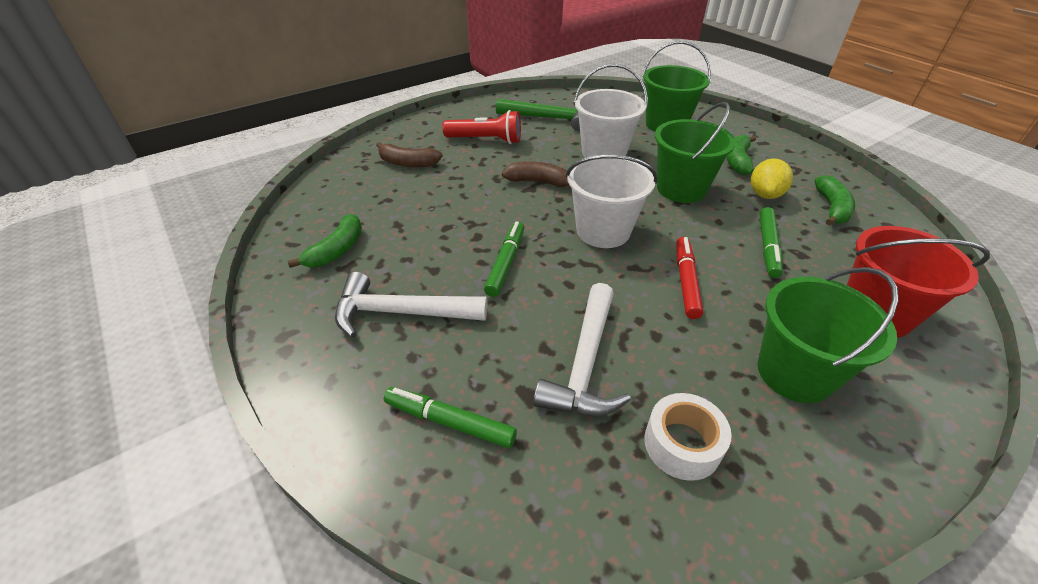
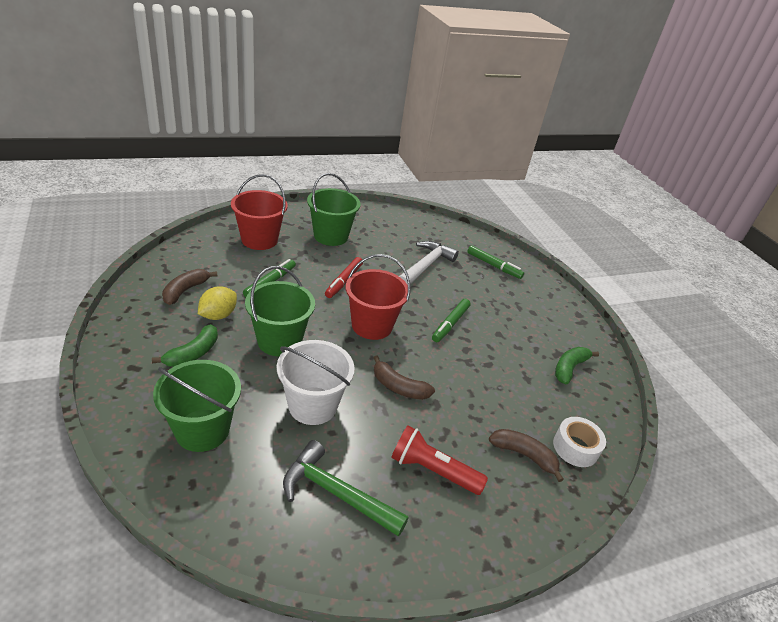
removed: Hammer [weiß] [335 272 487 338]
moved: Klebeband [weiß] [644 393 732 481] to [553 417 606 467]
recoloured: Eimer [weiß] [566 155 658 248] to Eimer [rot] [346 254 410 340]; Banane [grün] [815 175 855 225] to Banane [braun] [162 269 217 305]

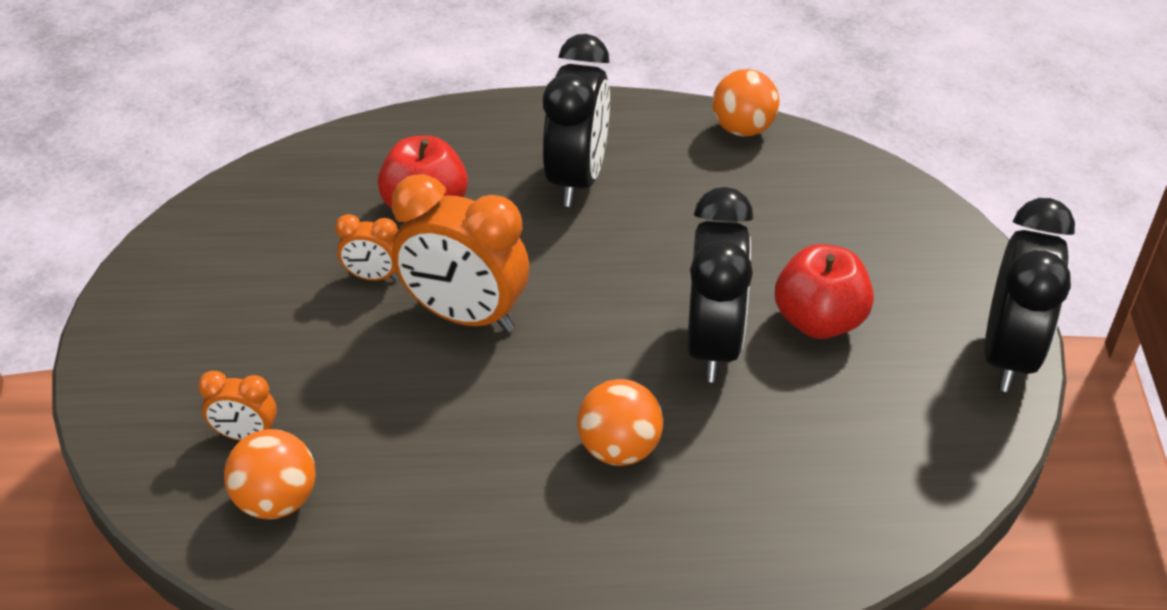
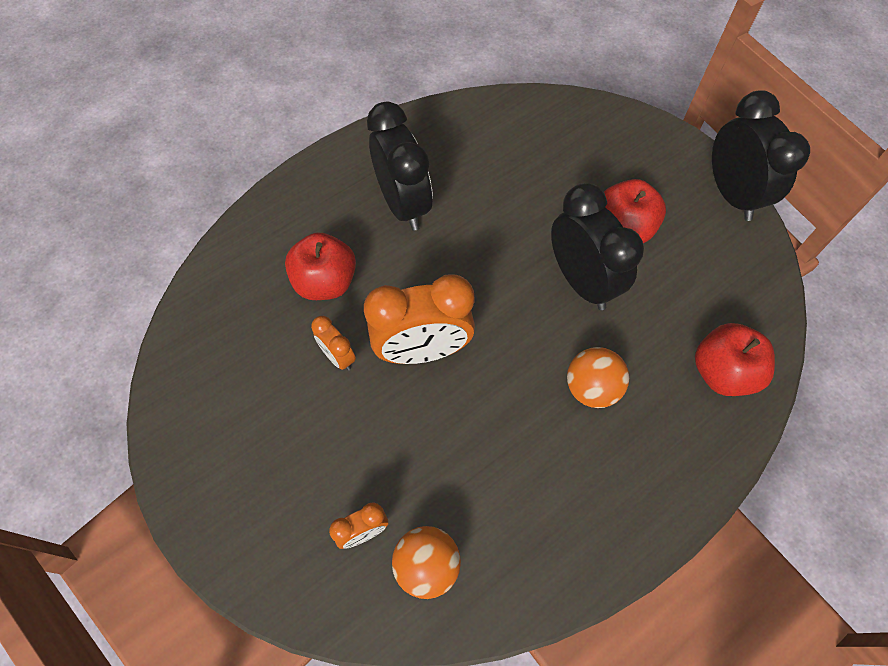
removed: Ball [orange] [712 69 780 136]
added: Apfel [rot] [695 323 775 396]
turned: Wecker [orange] [335 214 398 281] = [311 316 356 371] 75 degrees clockwise

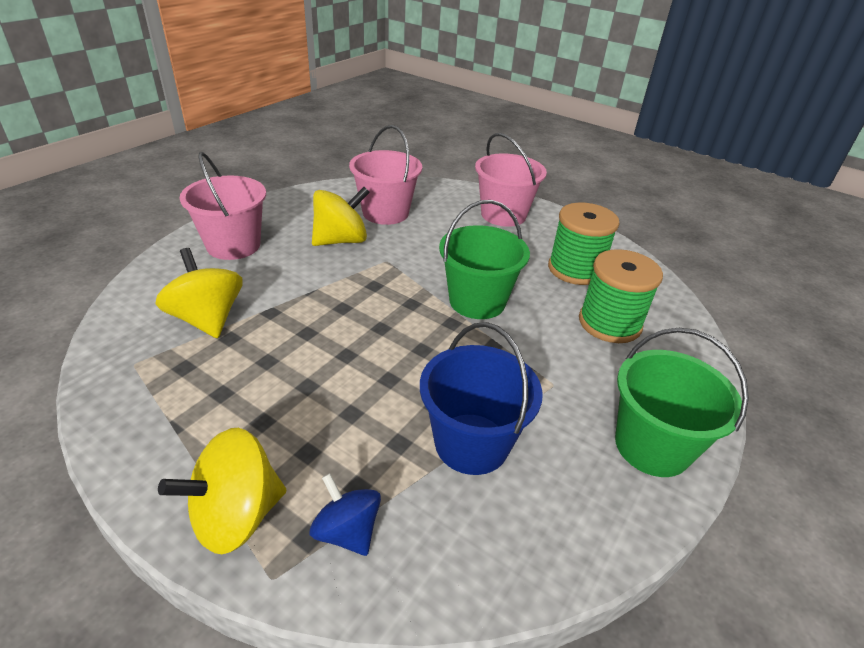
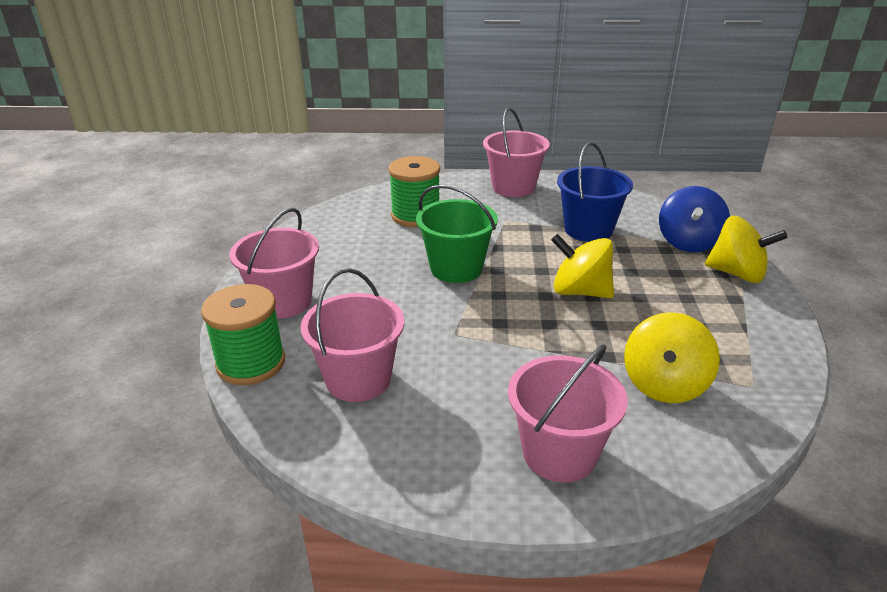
moved: Kreisel [gelb] [312 187 370 246] to [551 234 614 298]; Garnrolle [grün] [548 202 619 285] to [201 284 285 385]
recoloured: Eimer [grün] [615 328 749 477] to Eimer [rosa] [483 108 550 197]
resized: Kreisel [blau] [310 473 381 556] = [659 186 730 252] x1.54

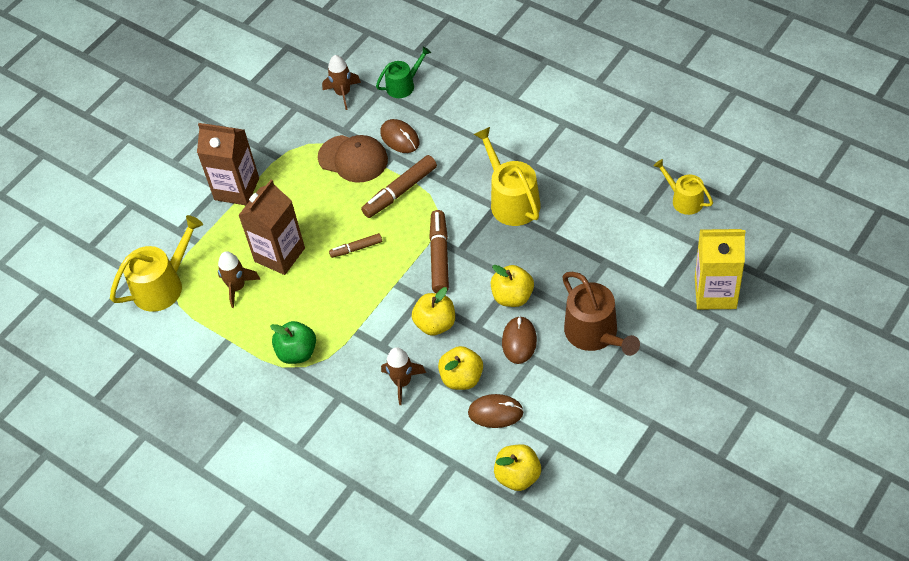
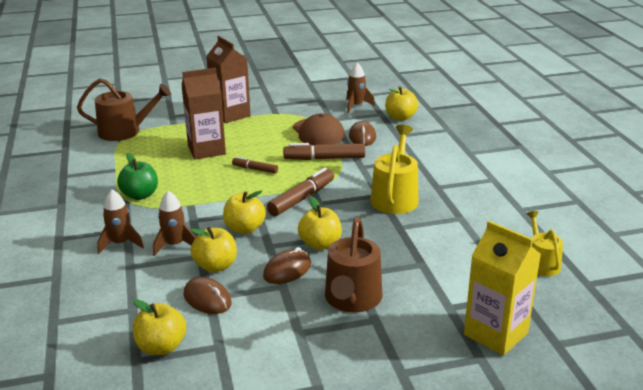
moved: Rakete [braun] [218 251 261 308] to [97 190 144 254]
replaced: Gießkanne [grün] [376 46 431 98] to Apfel [gelb] [385 87 419 121]
recoloured: Gießkanne [gelb] [110 215 203 312] to Gießkanne [braun] [77 78 171 141]

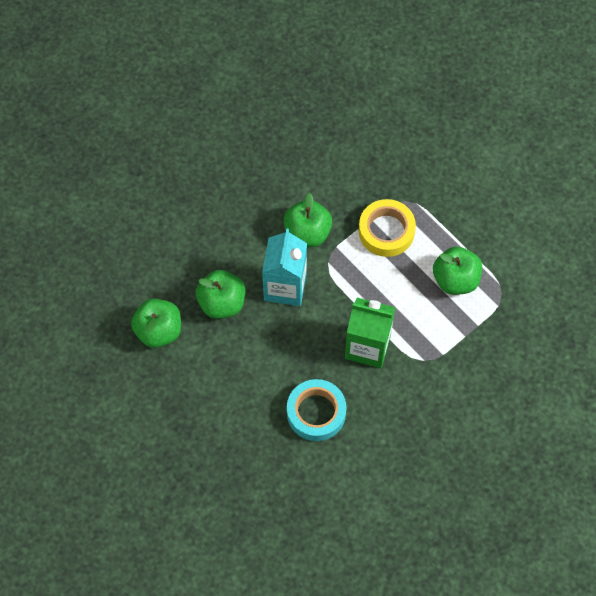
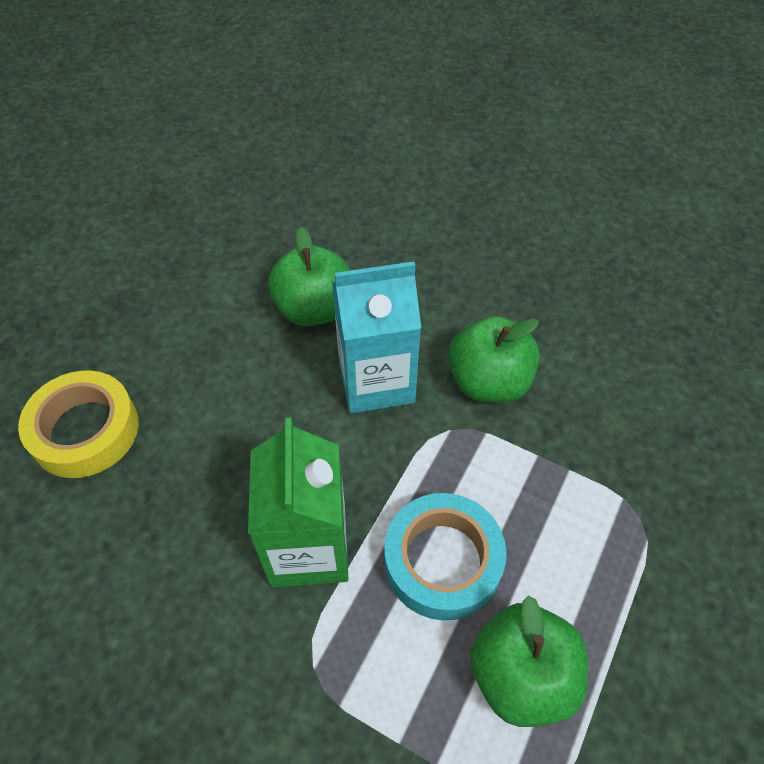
removed: Apfel [grün] [131 298 181 348]
moved: Klebeband [gelb] [359 199 416 257] to [18 371 139 478]; Klebeband [türkis] [287 379 347 441] to [384 493 506 620]

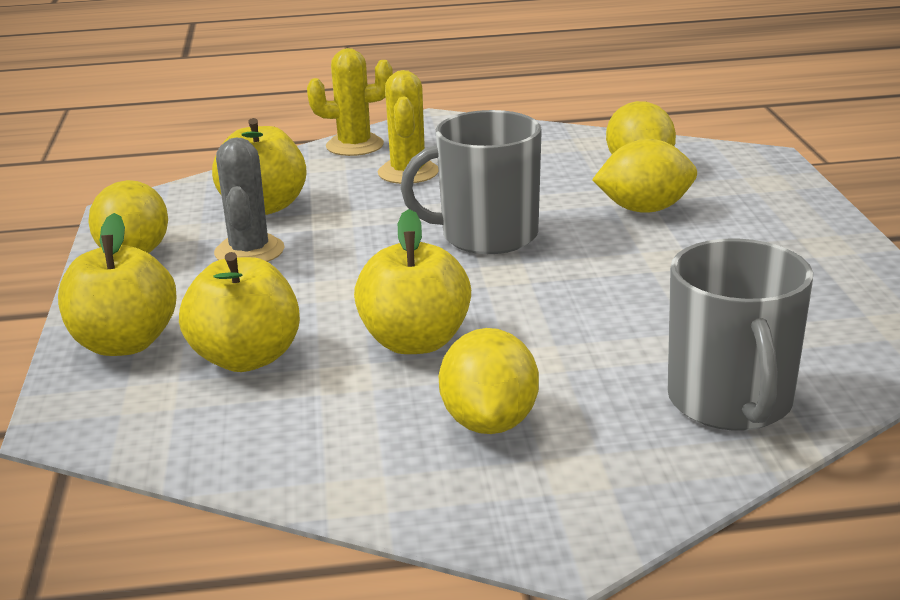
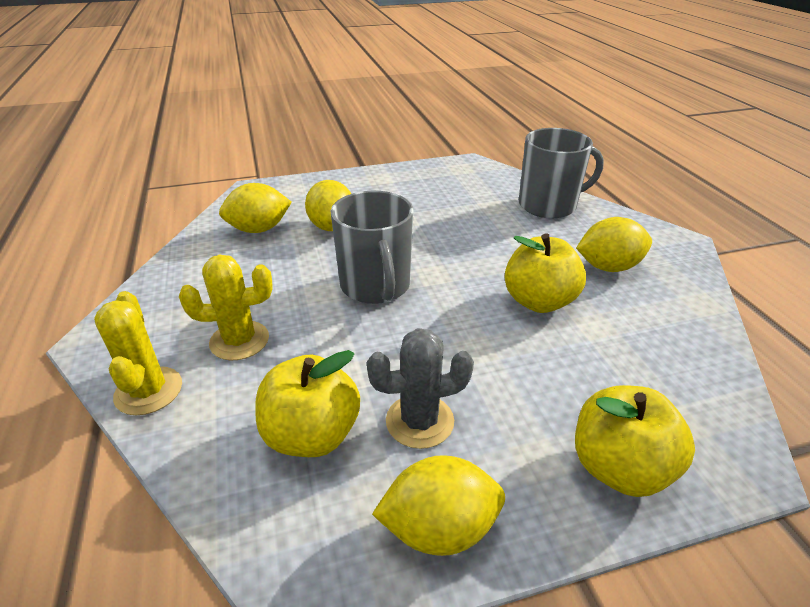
removed: Apfel [gelb] [179 252 300 372]

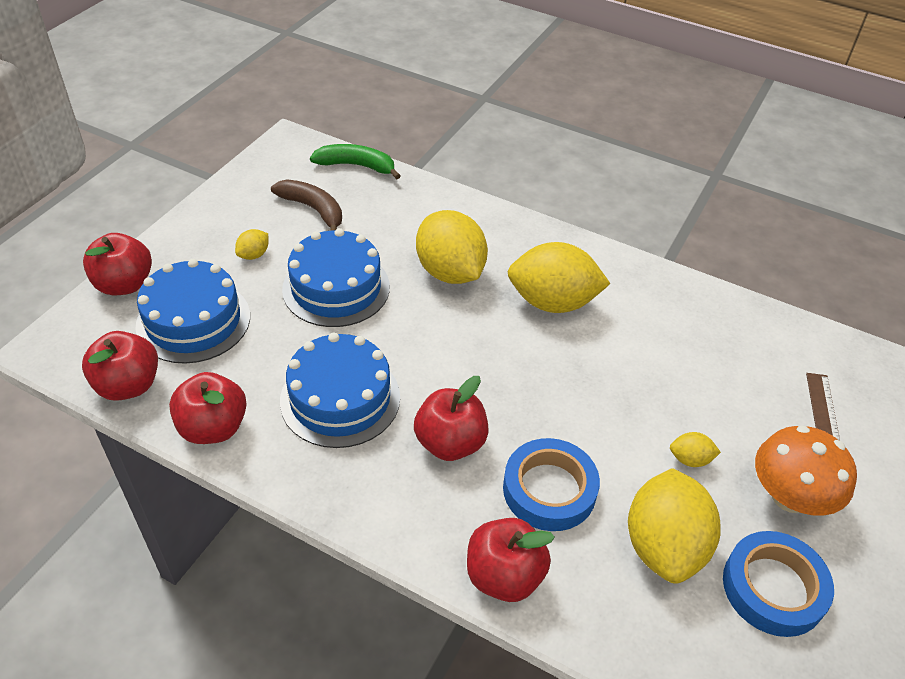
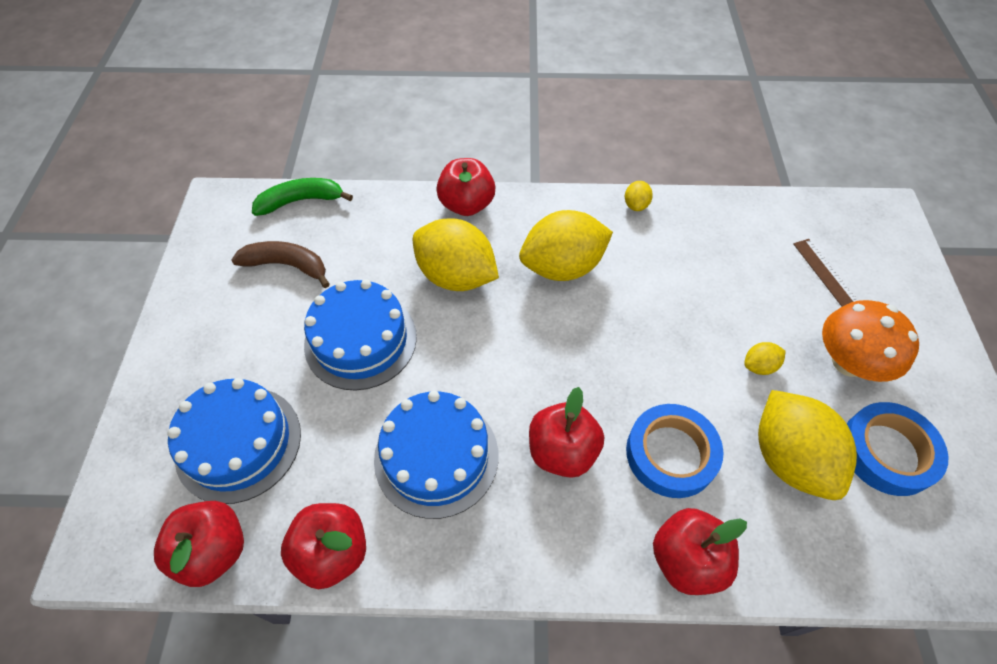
moved: Zitrone [gelb] [235 229 268 260] to [625 181 653 211]; Apfel [rot] [83 233 152 295] to [436 158 495 216]

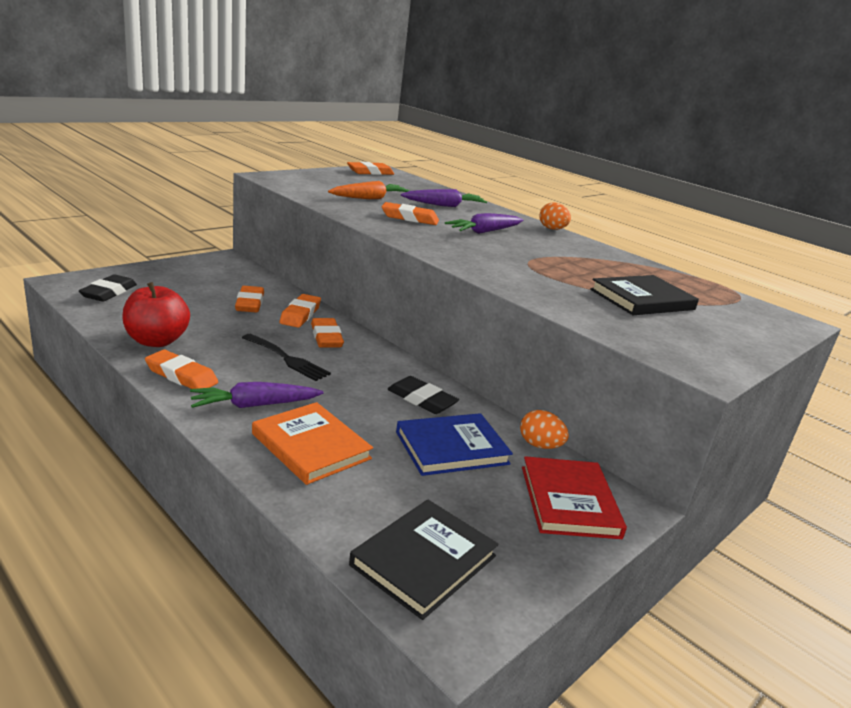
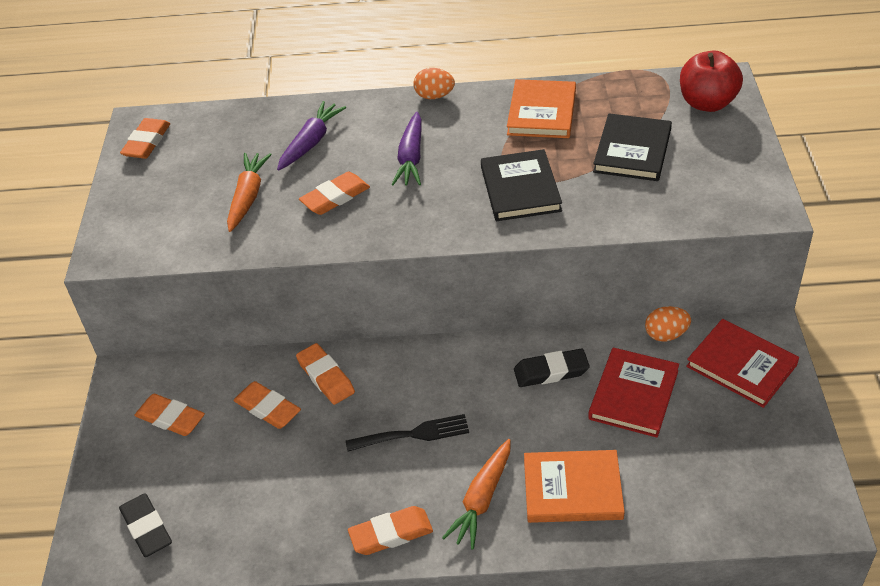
added: Buch [orange] [507 79 576 138]
moved: Apfel [rot] [122 282 190 347] to [680 51 743 112]; Radiergummi [orange] [311 318 344 348] to [134 394 205 436]; Buch [schwarz] [349 500 499 620] to [481 149 562 221]
recoloured: Karotte [lila] [190 382 324 408] to Karotte [orange] [442 439 511 550]; Buch [blau] [396 413 513 476] to Buch [rot] [588 348 679 438]

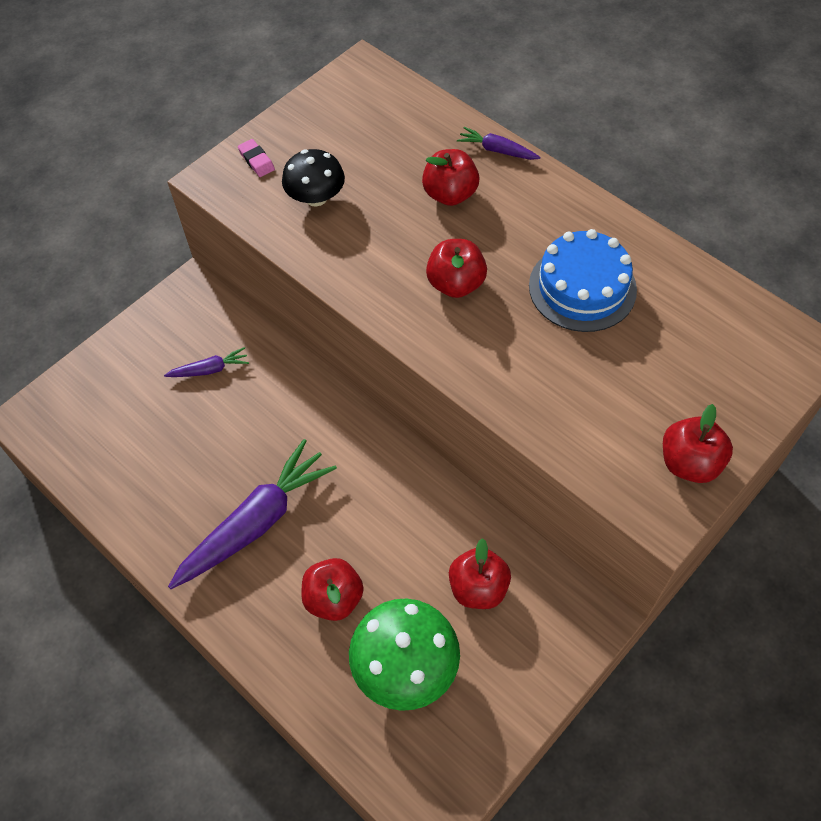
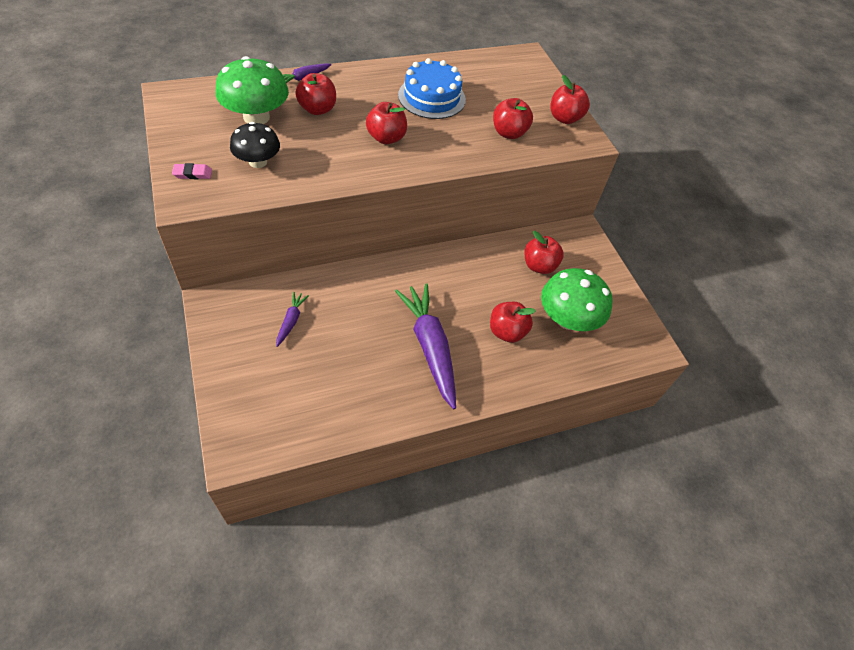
added: Pilz [grün] [215 56 289 124]; Apfel [rot] [493 98 533 139]

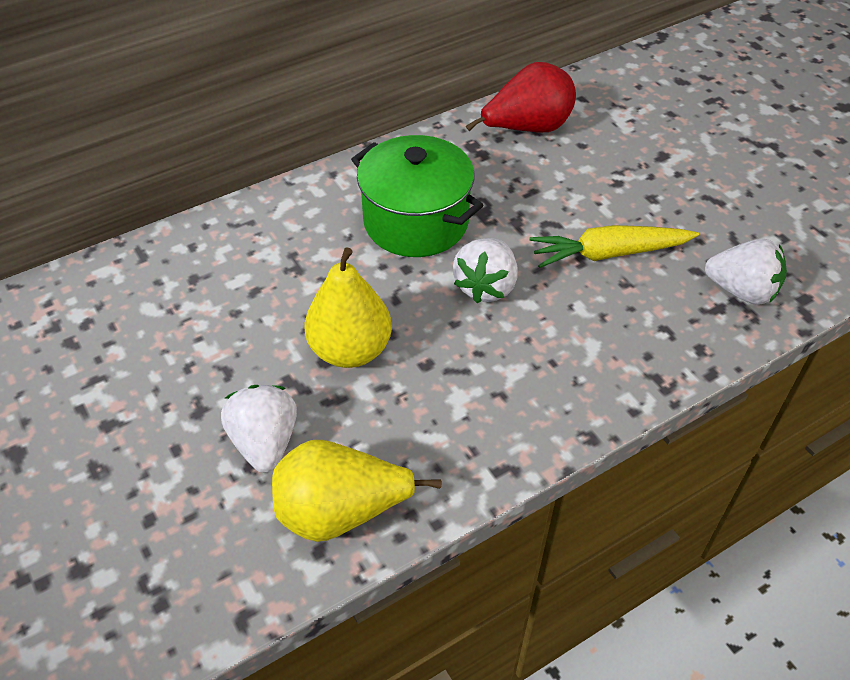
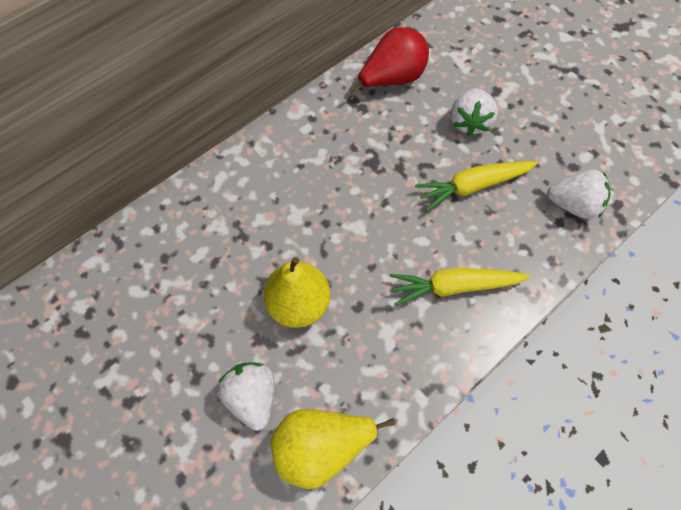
removed: Kochtopf [grün] [351 135 483 257]
added: Karotte [gelb] [390 268 530 306]
moved: Erdbeere [weiß] [453 238 517 303] to [451 88 498 136]

